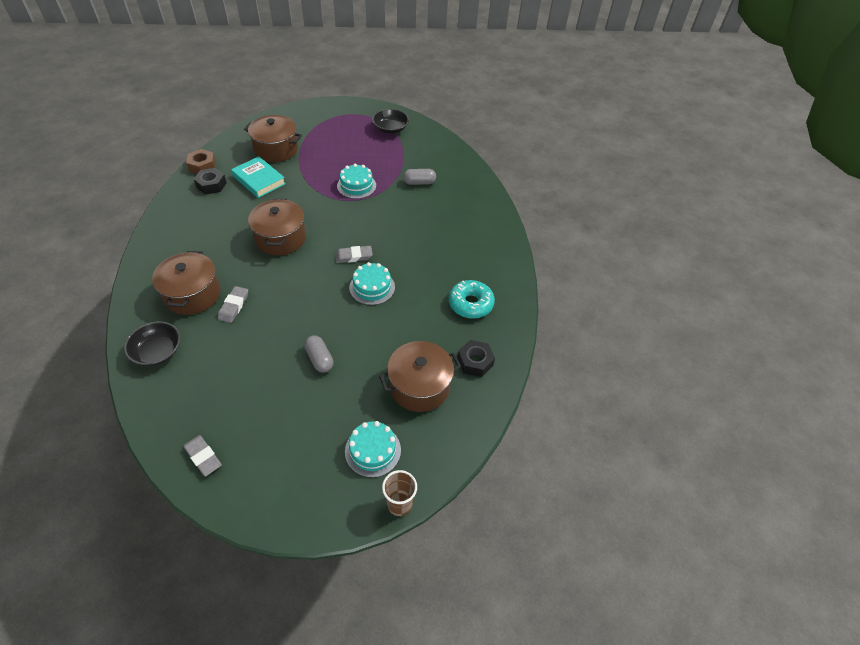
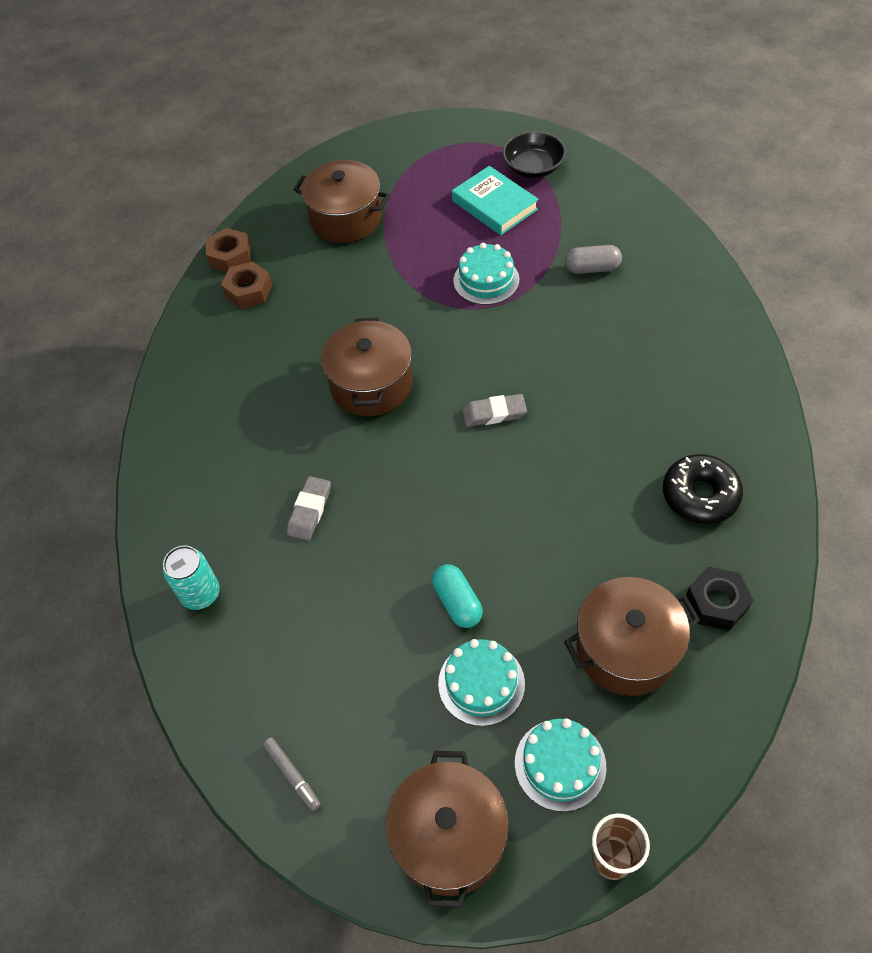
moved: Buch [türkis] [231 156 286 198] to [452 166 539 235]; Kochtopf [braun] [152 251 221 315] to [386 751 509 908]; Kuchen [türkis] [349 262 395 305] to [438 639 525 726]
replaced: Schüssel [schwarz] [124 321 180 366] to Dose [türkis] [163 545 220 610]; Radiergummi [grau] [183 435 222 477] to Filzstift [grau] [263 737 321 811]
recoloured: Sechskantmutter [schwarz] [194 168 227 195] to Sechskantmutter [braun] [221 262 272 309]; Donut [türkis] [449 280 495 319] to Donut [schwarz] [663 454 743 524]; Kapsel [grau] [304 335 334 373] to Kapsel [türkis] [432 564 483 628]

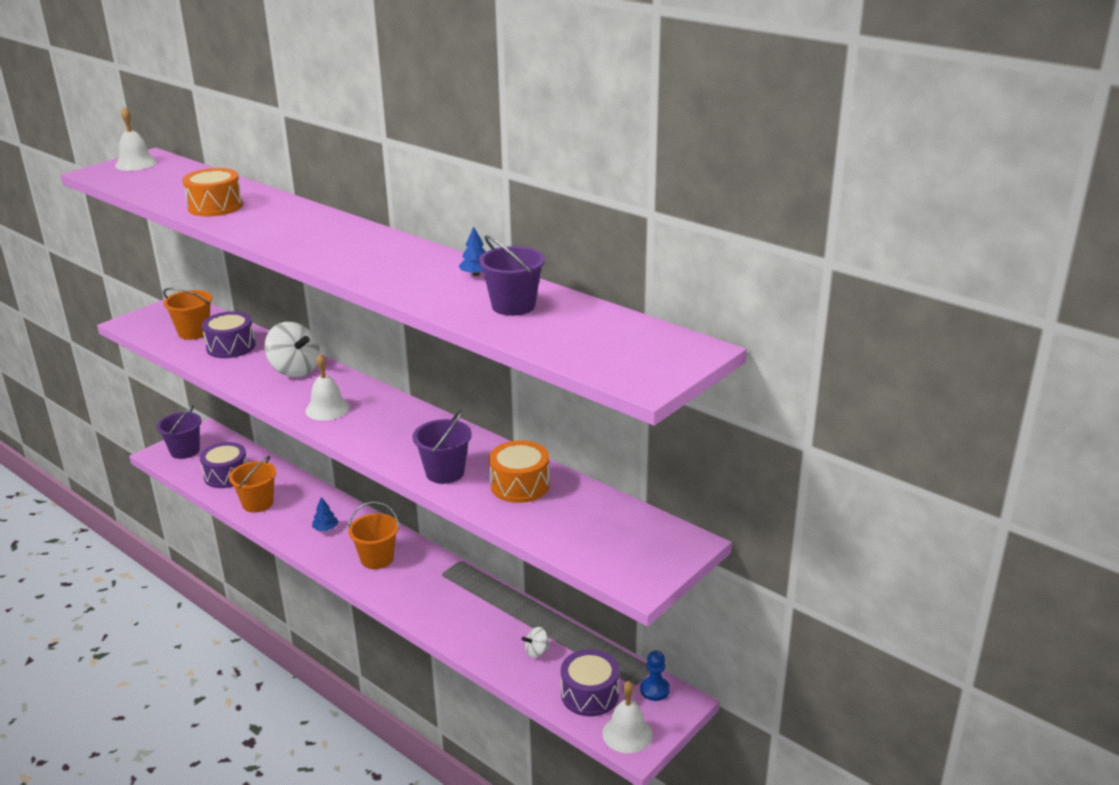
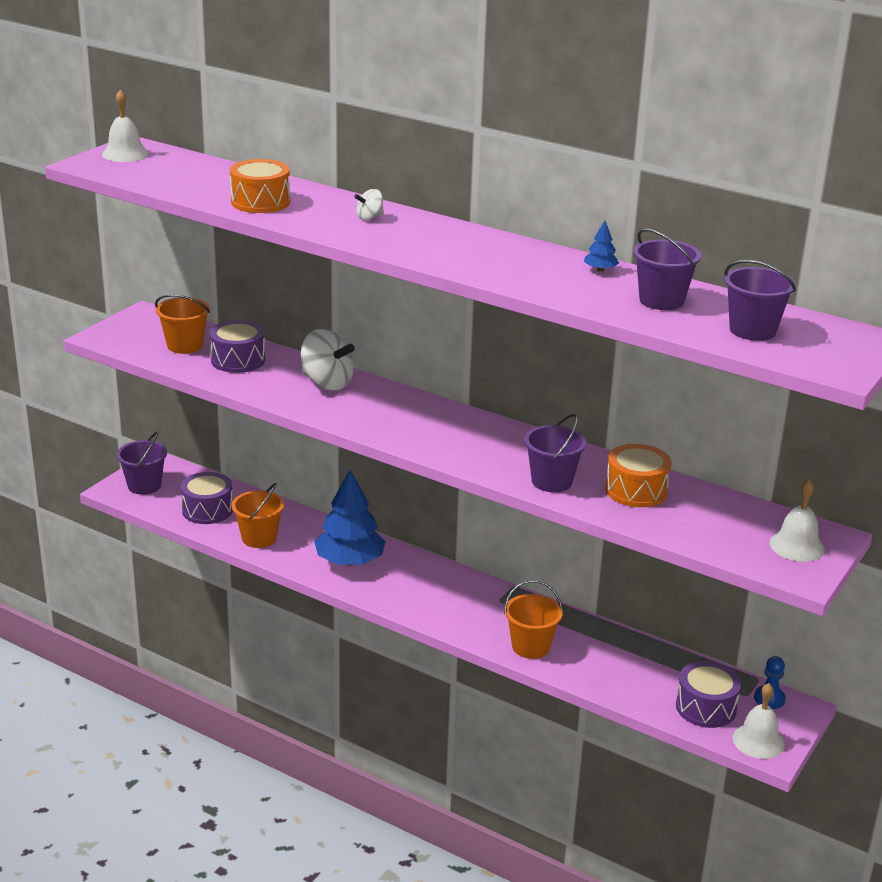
added: Eimer [lila] [724 260 796 341]
moved: Glocke [weiß] [305 354 350 421] to [770 480 825 562]; Eimer [orange] [348 501 400 569] to [504 580 563 659]; Kreisel [weiß] [521 627 551 658] to [354 189 384 220]
resized: Baum [blau] [312 497 339 531] = [314 470 386 566] x2.43

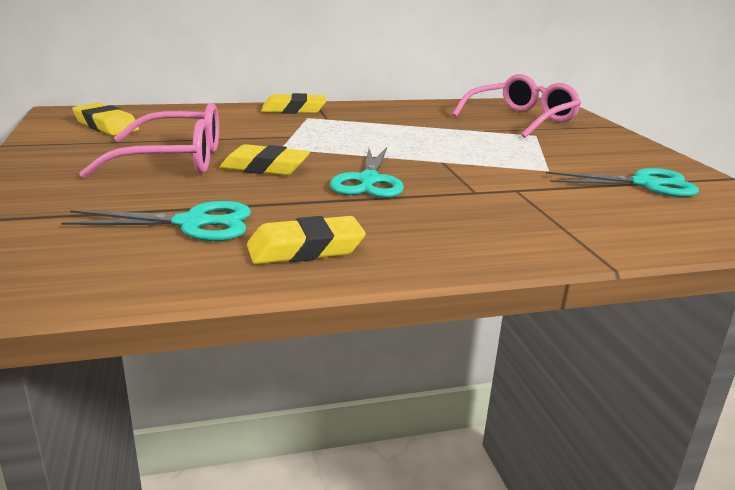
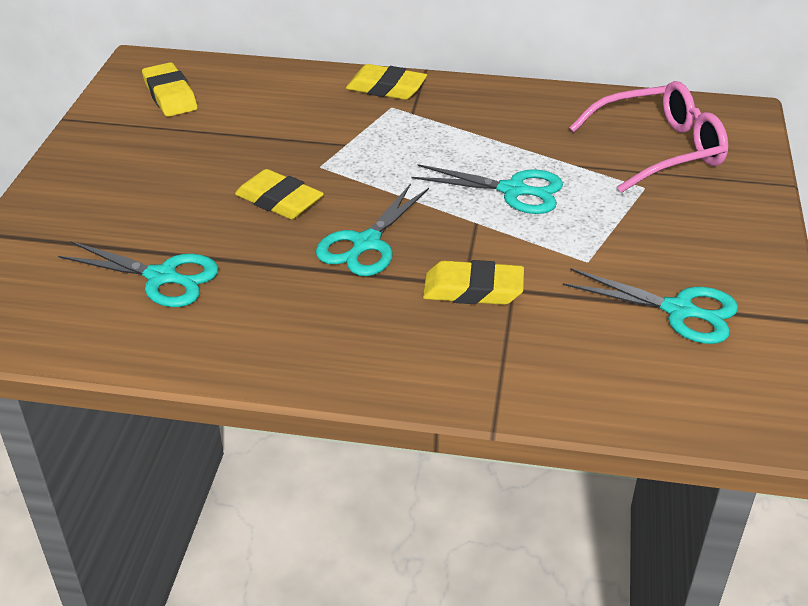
removed: Brille [rosa] [79 103 219 178]
added: Schere [türkis] [412 164 563 214]
moved: Radiergummi [gelb] [247 216 366 264] to [423 260 524 305]

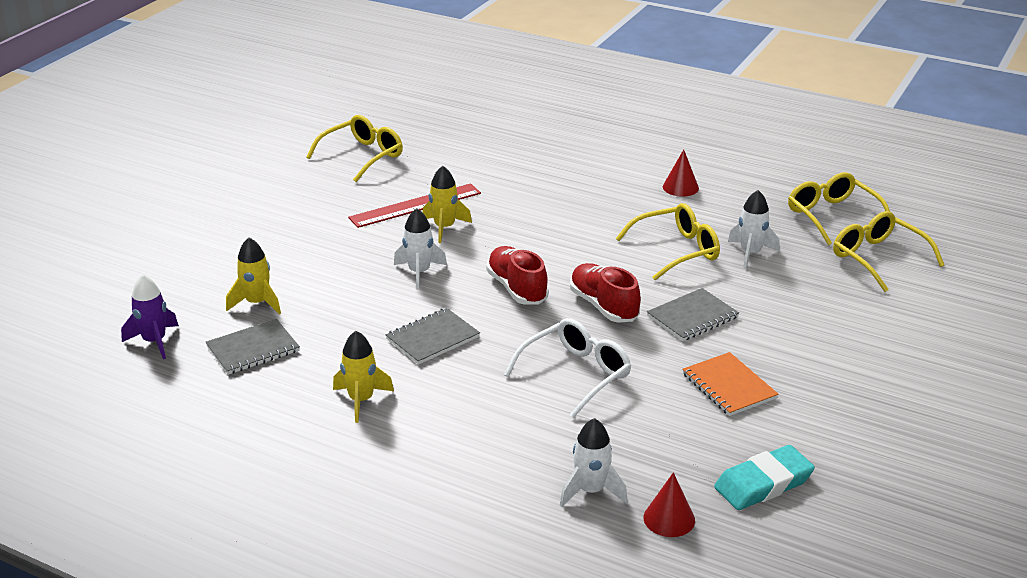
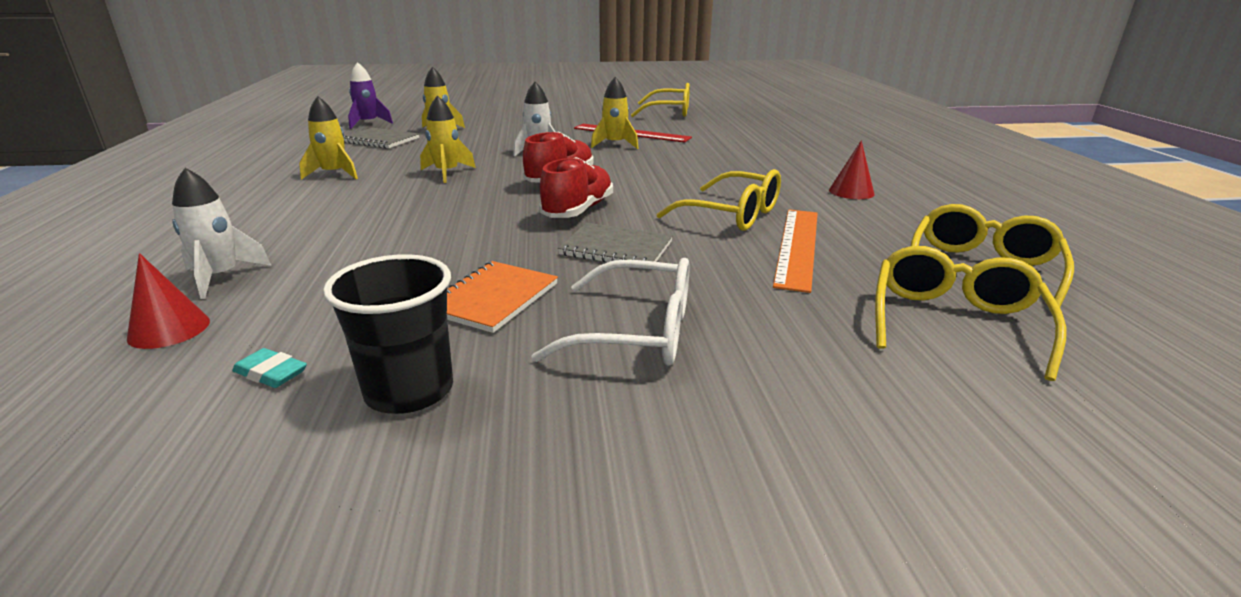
added: Becher [schwarz] [323 254 453 414]
moved: Brille [weiß] [504 318 631 418] to [531 258 690 366]
replaced: Rakete [weiß] [728 190 780 269] to Lineal [orange] [773 210 818 293]; Notizbuch [grau] [386 308 480 365] to Rakete [gelb] [420 96 476 183]
resized: Radiergummi [türkis] [714 445 815 510] = [232 348 307 388] x0.50

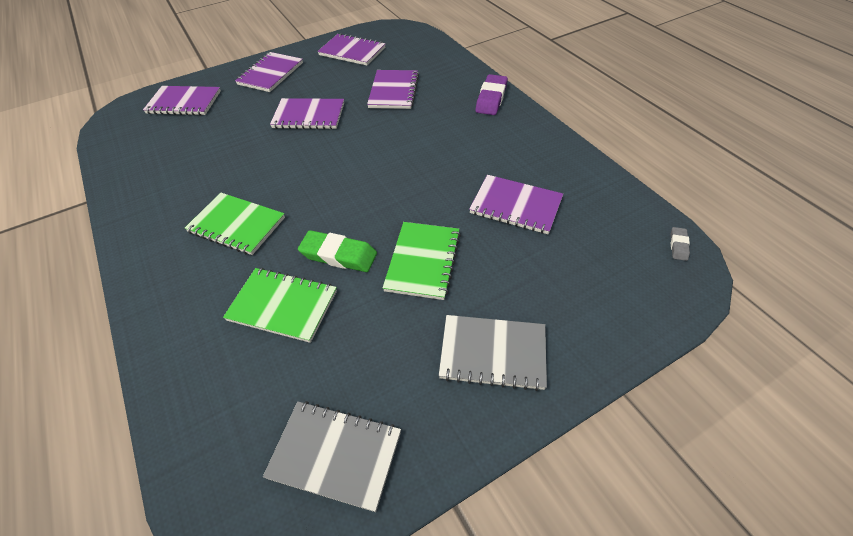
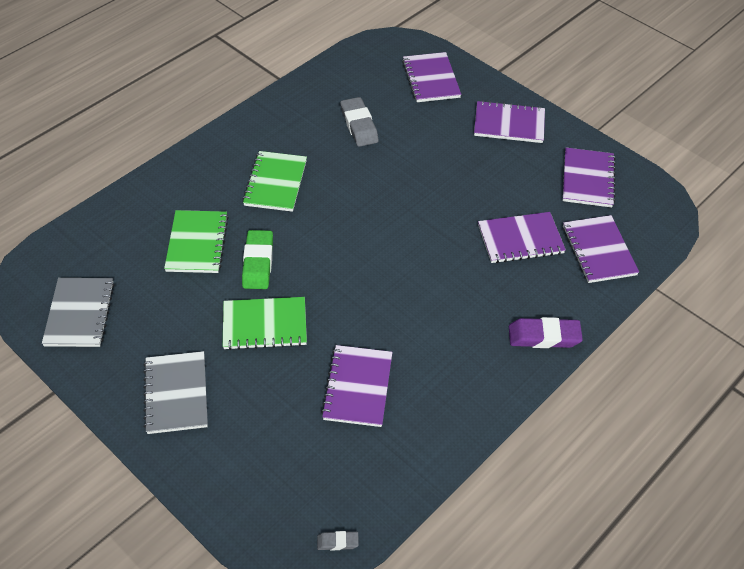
added: Radiergummi [grau] [340 97 379 147]
moved: Notizbuch [lila] [270 98 344 129] to [563 215 639 283]

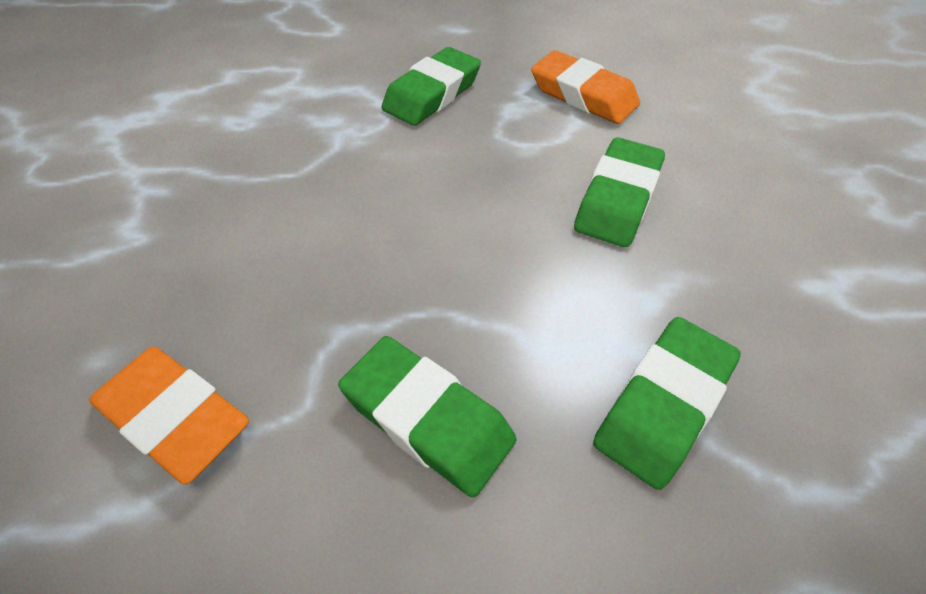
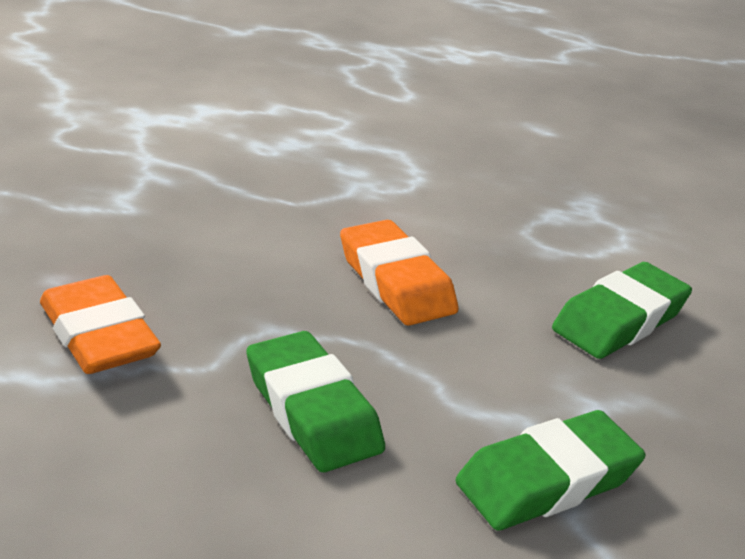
removed: Radiergummi [grün] [381 47 481 126]
moved: Radiergummi [orange] [531 50 640 124] to [340 220 458 326]

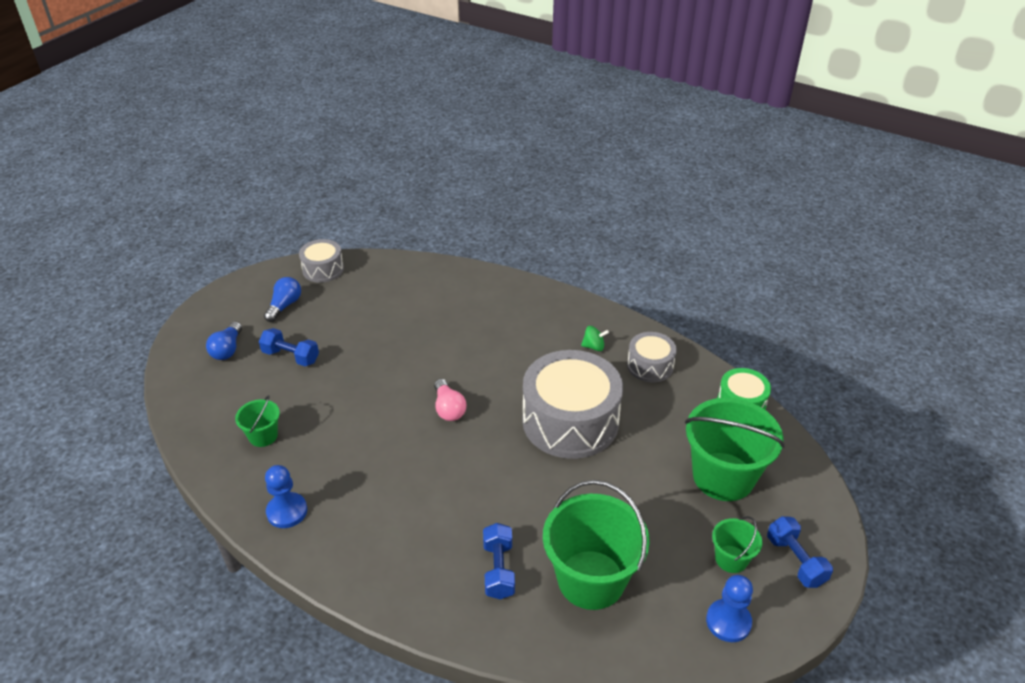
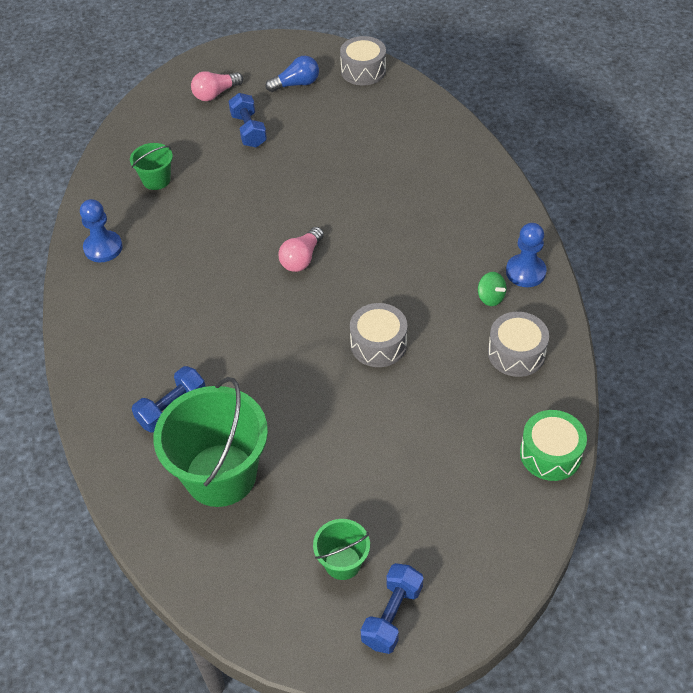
removed: Eimer [grün] [685 398 785 501]
moved: Bauer [blau] [706 575 753 642] to [506 223 547 287]
recoloured: Glühbirne [blau] [206 322 242 360] to Glühbirne [rosa] [191 71 243 101]
resized: Trommel [grau] [522 350 623 459] = [350 303 407 367] x0.51

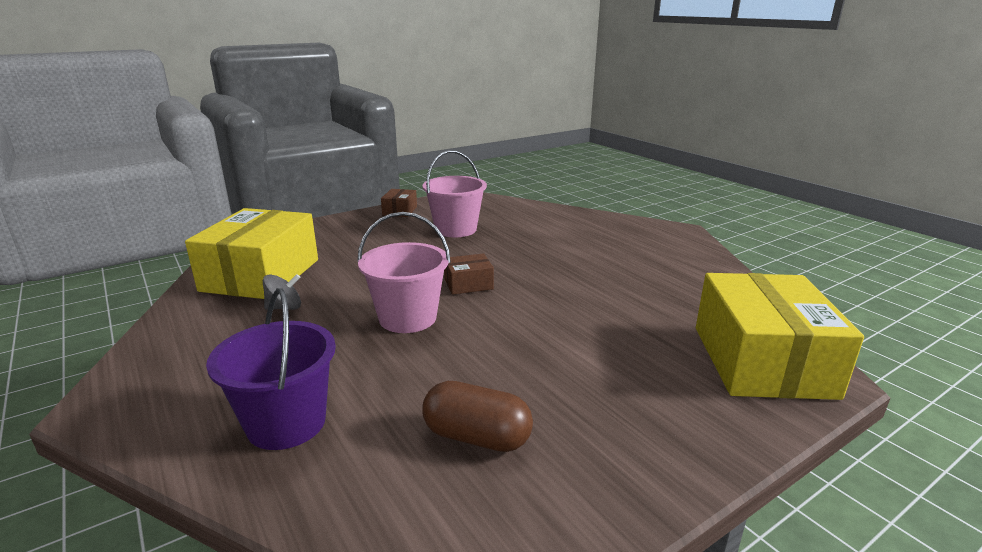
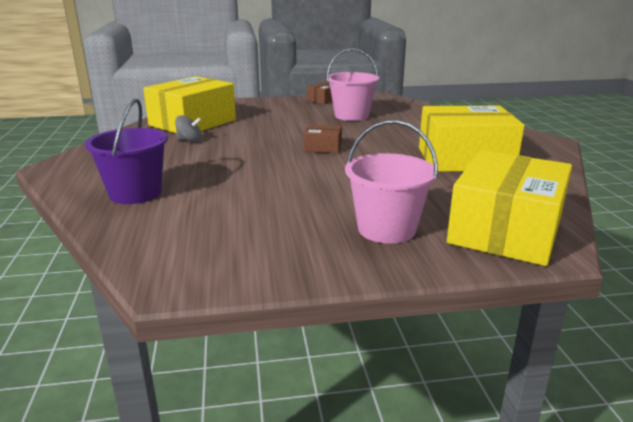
removed: Kapsel [braun] [422 381 533 452]
added: Schachtel [gelb] [419 106 525 172]
moved: Eimer [rosa] [357 212 451 333] to [345 120 438 244]

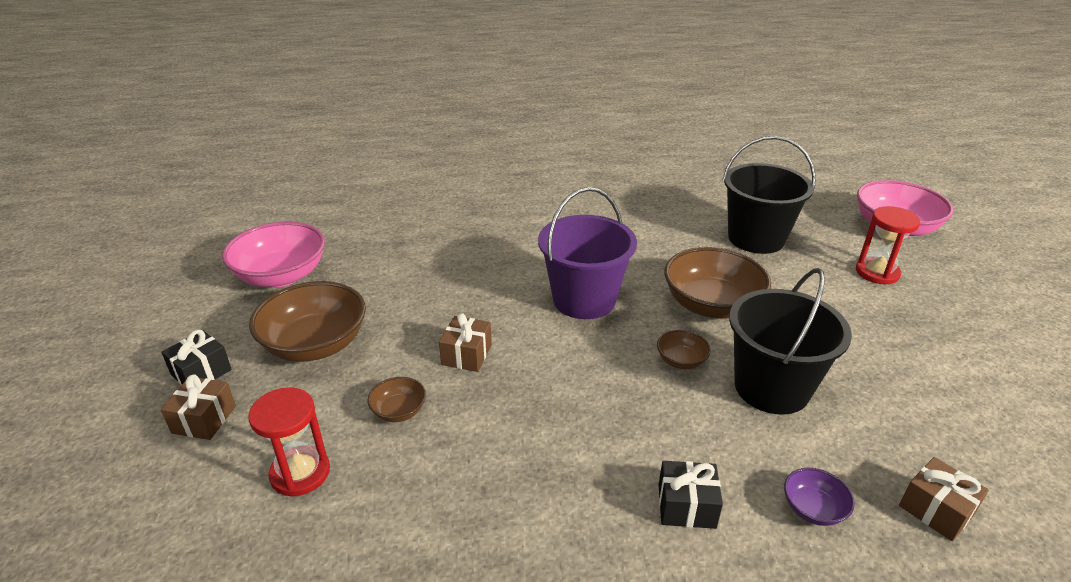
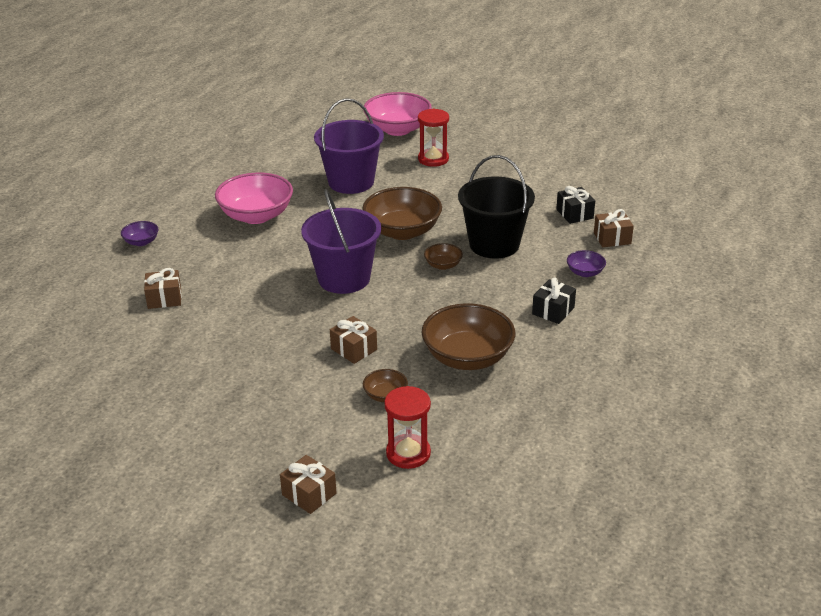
added: Schüssel [lila] [121 221 158 246]; Geschenk [braun] [144 268 182 309]
moved: Schüssel [rosa] [222 221 325 287] to [215 173 293 224]; Schüssel [braun] [249 281 366 362] to [422 303 515 370]; Geschenk [schwarz] [161 330 232 385] to [556 186 595 224]
recoloured: Eimer [schwarz] [722 136 816 254] to Eimer [lila] [314 98 384 194]

